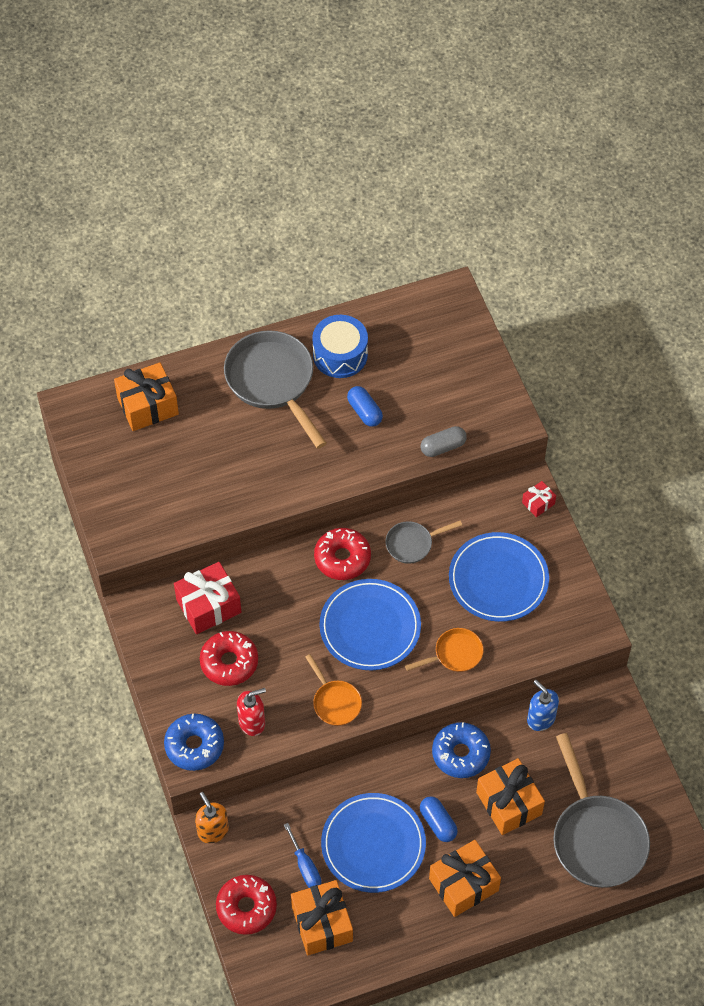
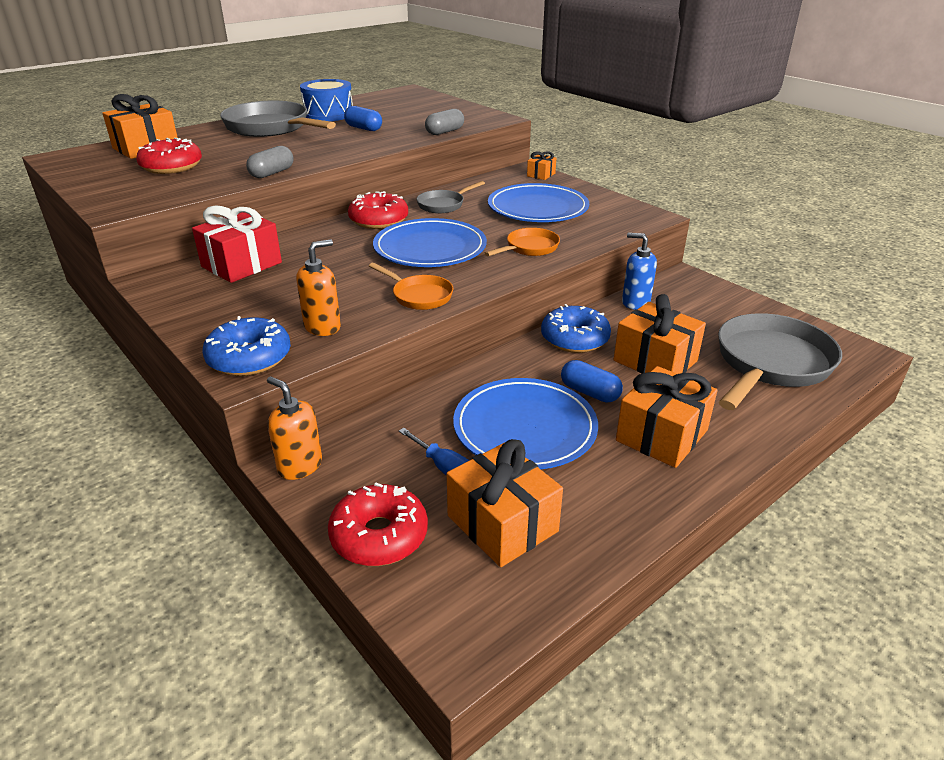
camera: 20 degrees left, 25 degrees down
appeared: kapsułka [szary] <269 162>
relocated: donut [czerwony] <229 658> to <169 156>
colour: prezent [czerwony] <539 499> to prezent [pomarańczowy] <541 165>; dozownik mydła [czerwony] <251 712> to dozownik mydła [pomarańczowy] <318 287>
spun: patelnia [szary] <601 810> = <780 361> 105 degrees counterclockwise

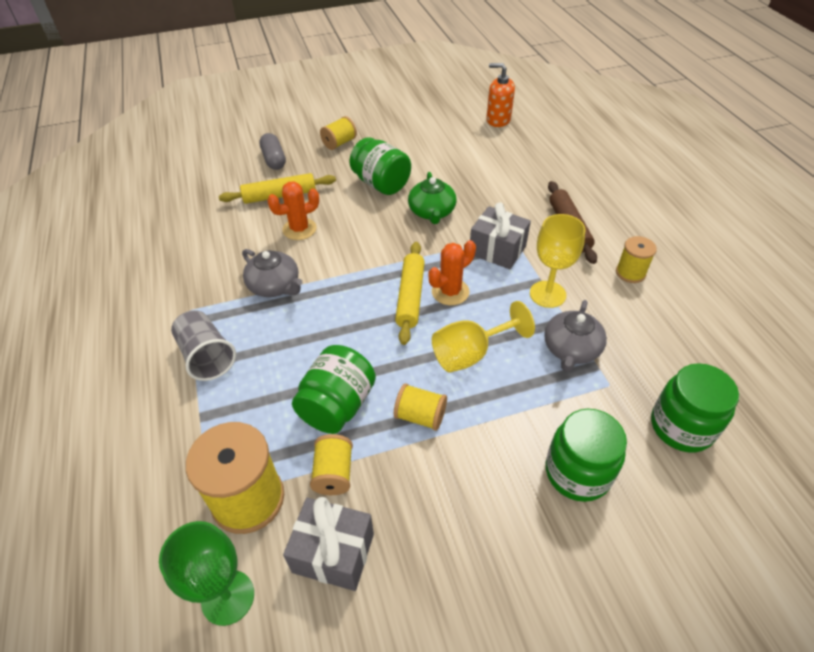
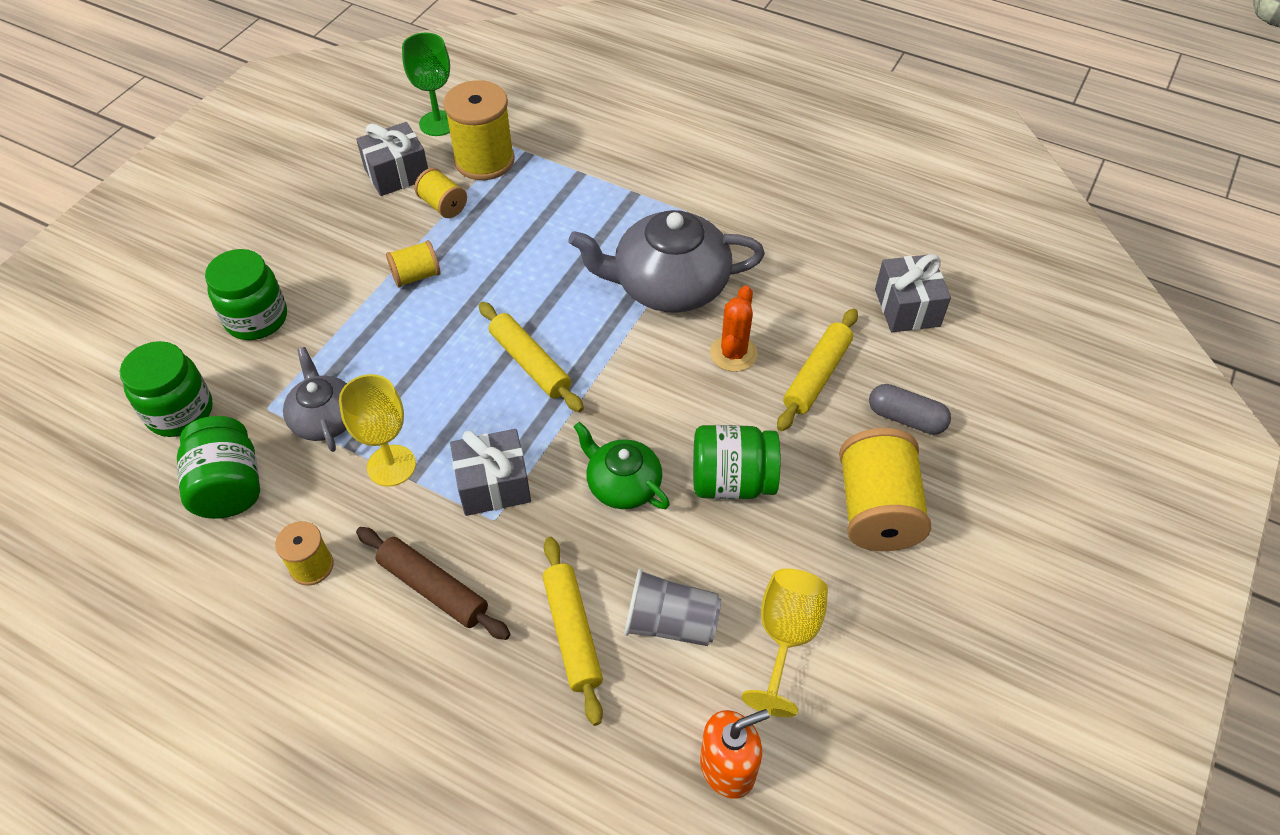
camera: 135 degrees right, 5 degrees up
missing: kaktus [pomarańczowy] <452 272>
appeared: prezent [szary] <913 293>; wałek do ciasta [żółty] <573 631>
relocated: kielich [żółty] <483 337> to <784 642>; szklanka [szary] <203 345> to <672 607>; słoik [zielony] <334 389> to <218 467>
size: szpulka [żółty] <338 133> = <885 489> x1.85; imbryk [szary] <272 273> = <666 261> x1.76

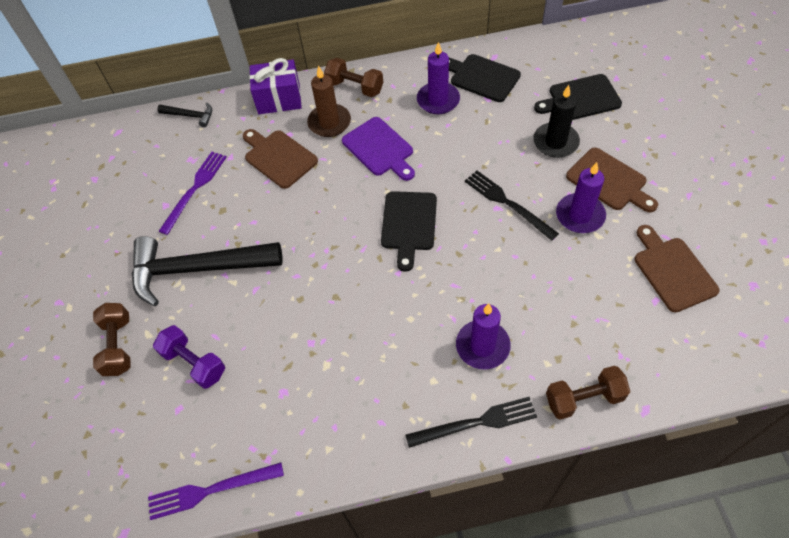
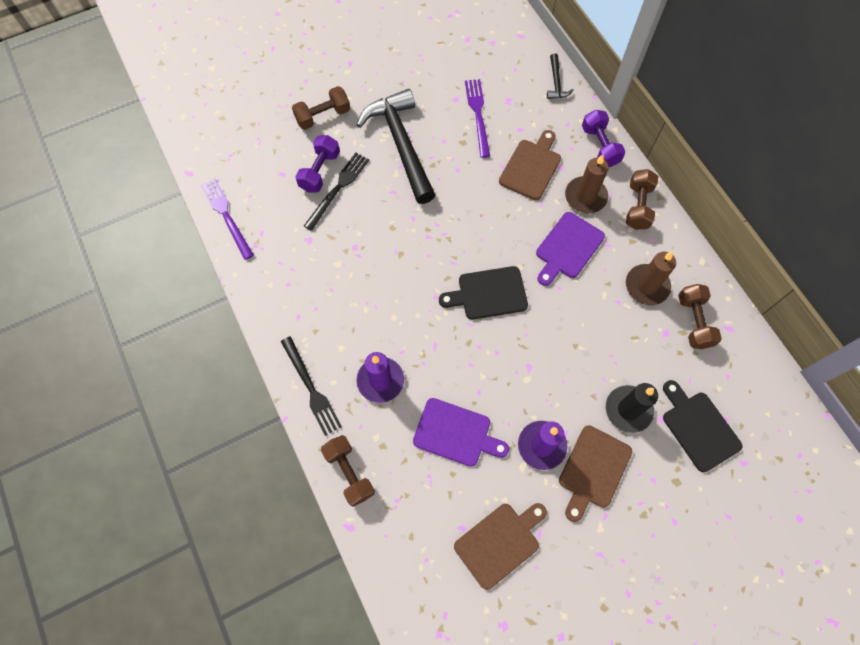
camera: 70 degrees right, 10 degrees up
appeared: deska do krojenia [fioletowy] <461 432>
relocated: widelec [czarny] <512 205> to <336 192>
exchanged: deska do krojenia [czarny] <485 78> to hantel [brązowy] <700 316>; prezent [fioletowy] <275 86> to hantel [fioletowy] <604 138>
colour: świeca [fioletowy] <438 78> to świeca [brązowy] <651 278>
spun: widelec [fioletowy] <193 193> = <477 118> 105 degrees counterclockwise

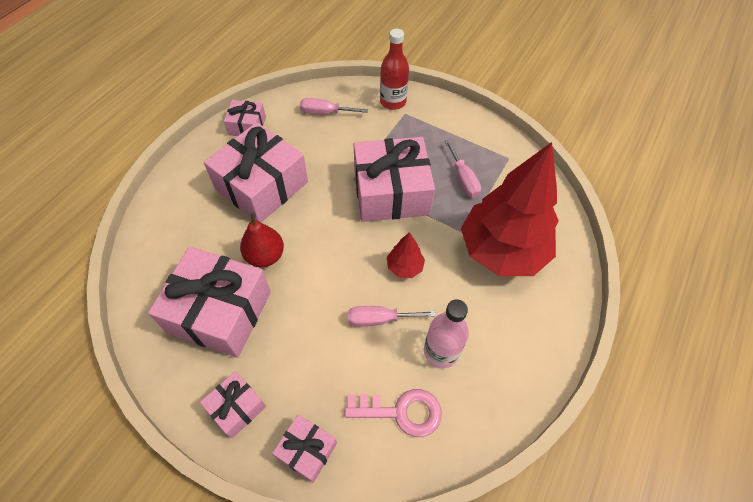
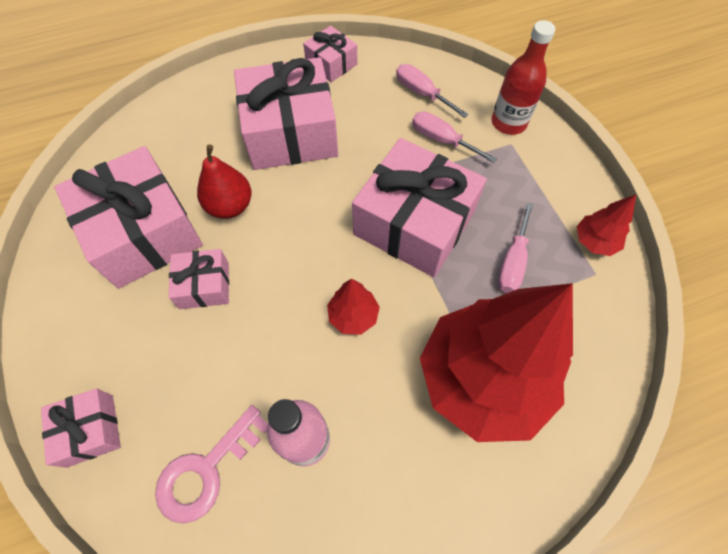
camera: 40 degrees right, 5 degrees up
appeared: drzewko [czerwony] <606 225>
relocated: śrubokręt [różowy] <392 316> to <454 137>; prezent [różowy] <233 404> to <198 279>
spun: klucz [różowy] <393 413> = <211 464> 90 degrees clockwise

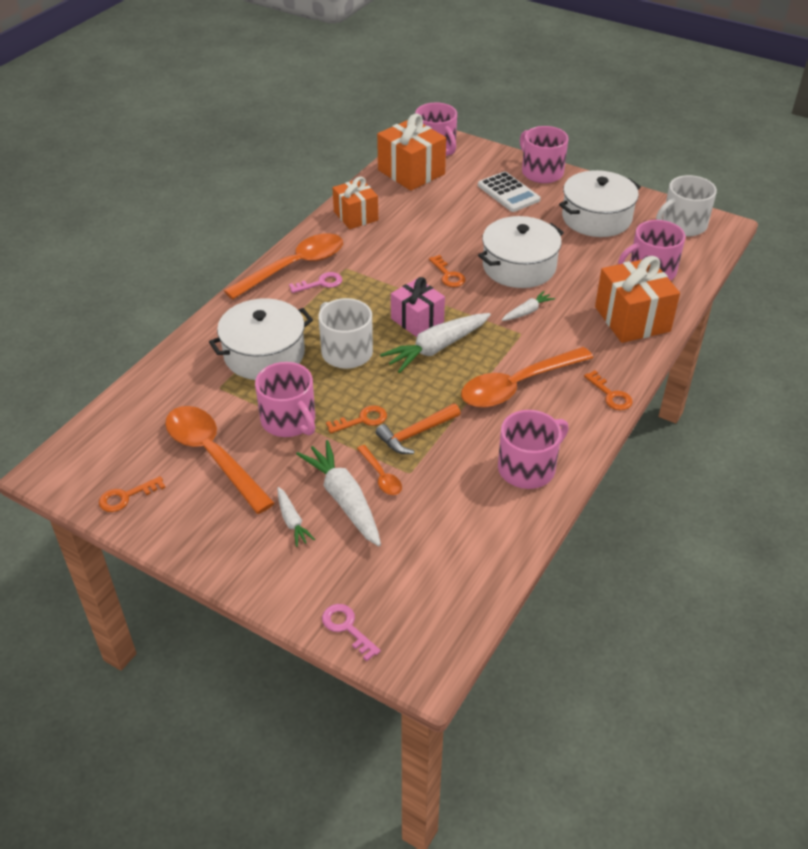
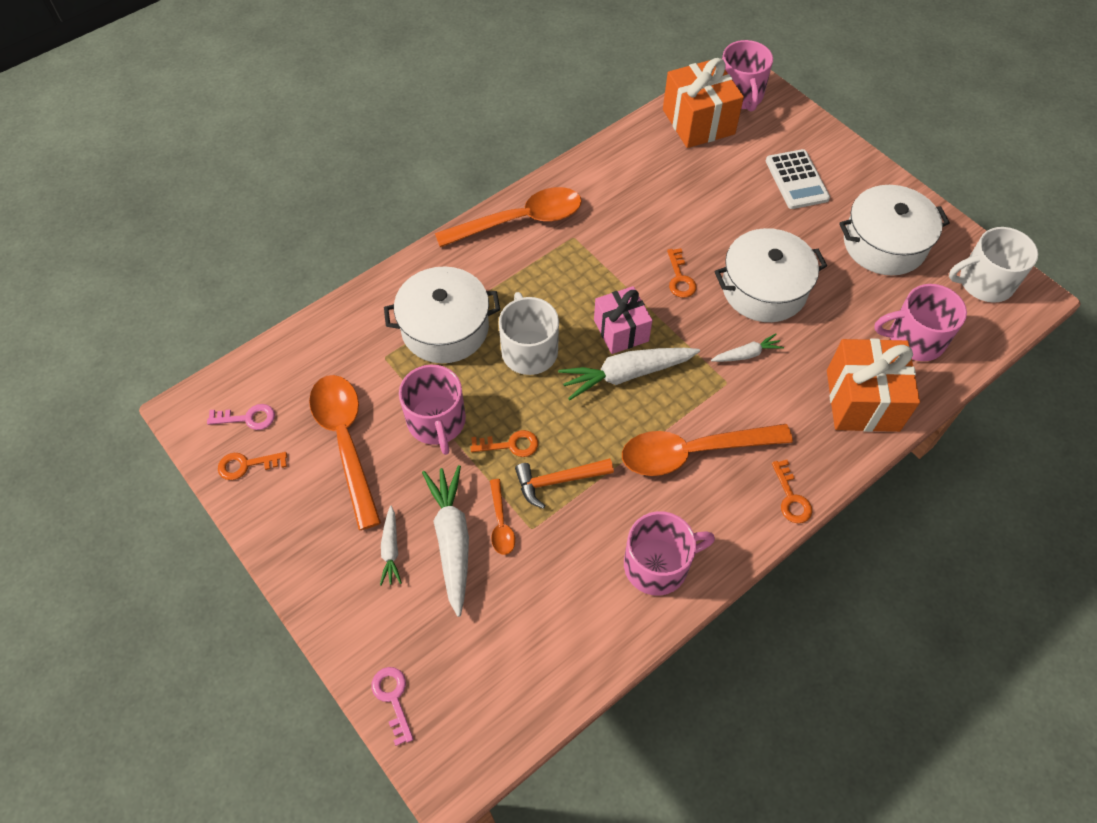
camera: 20 degrees right, 15 degrees up
missing: kubek [różowy] <544 154>; prezent [pomarańczowy] <355 202>
relocated: klucz [różowy] <315 282> to <241 417>

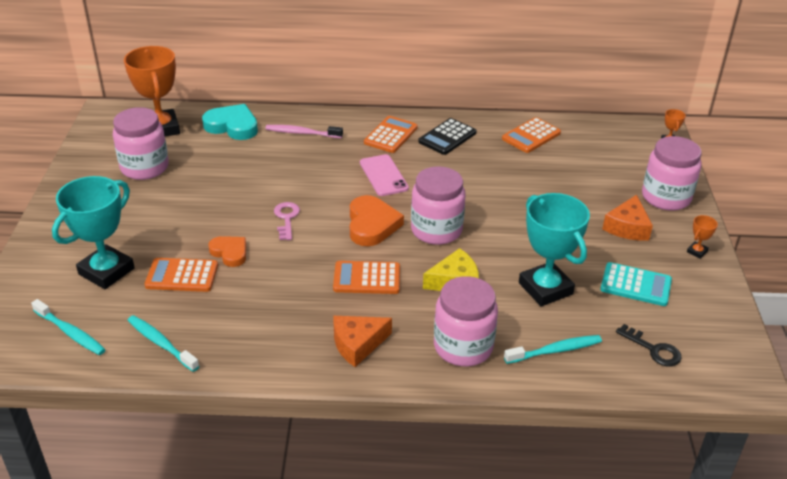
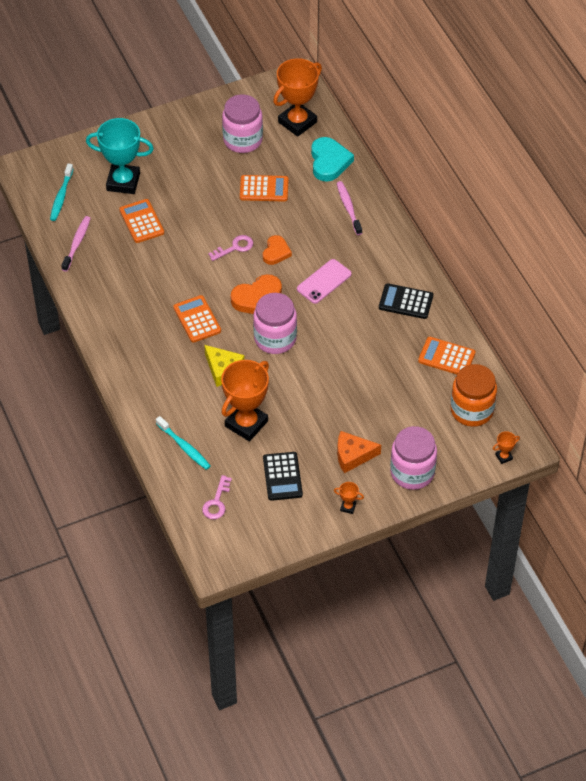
camera: 65 degrees right, 15 degrees up
missing: słoik [różowy] <466 321>; ser [pomarańczowy] <363 341>
appeared: słoik [pomarańczowy] <473 395>
relocated: kalkulator [pomarańczowy] <391 134> to <264 188>; serce [pomarańczowy] <227 251> to <277 250>
colour: puchar [turkusowy] <554 249> to puchar [pomarańczowy] <245 400>; kalkulator [turkusowy] <636 284> to kalkulator [czarny] <283 476>; szczoteczka do zębów [turkusowy] <163 343> to szczoteczka do zębów [różowy] <75 244>; klucz [czarny] <649 345> to klucz [różowy] <217 497>

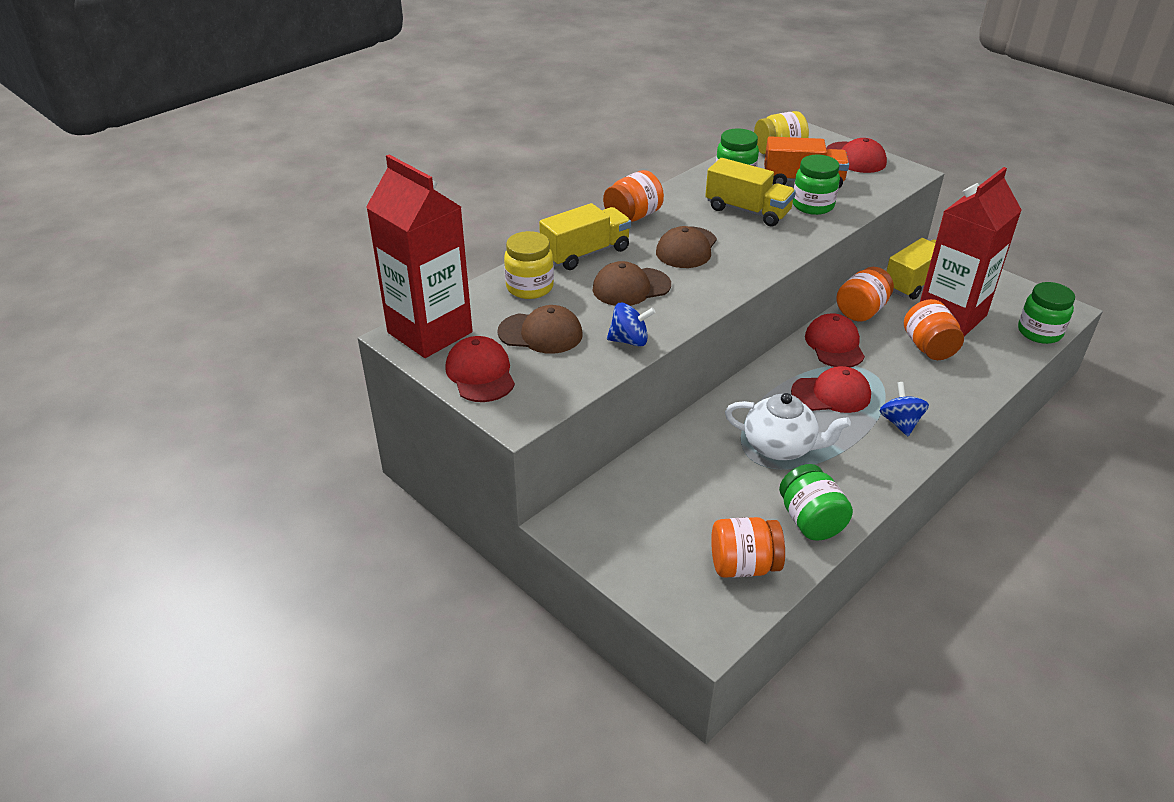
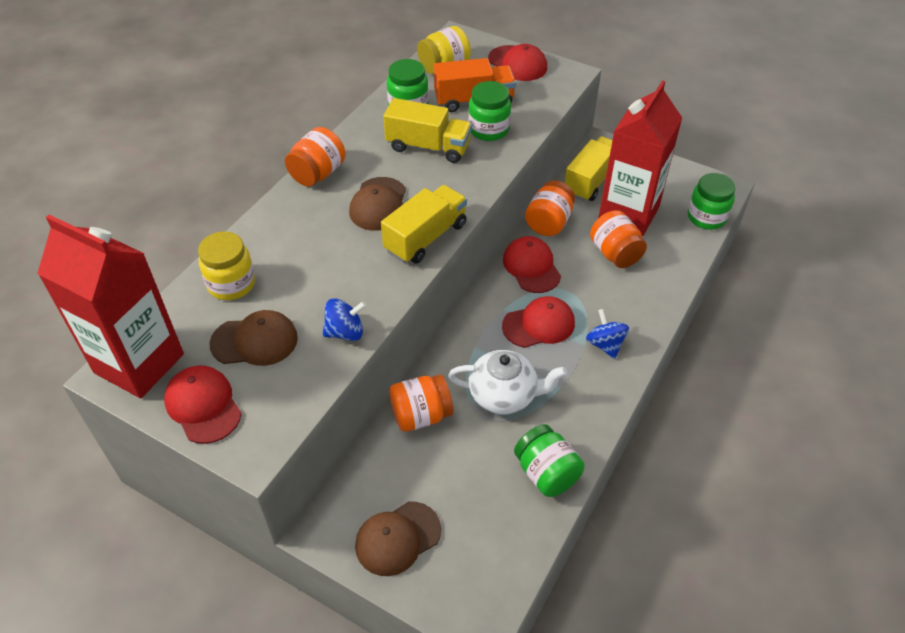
camera: 15 degrees left, 10 degrees up
relocated: ciężarówka [żółty] <585 236> to <424 224>; czapka [brązowy] <631 283> to <398 538>; słoik [pomarańczowy] <748 547> to <421 403>

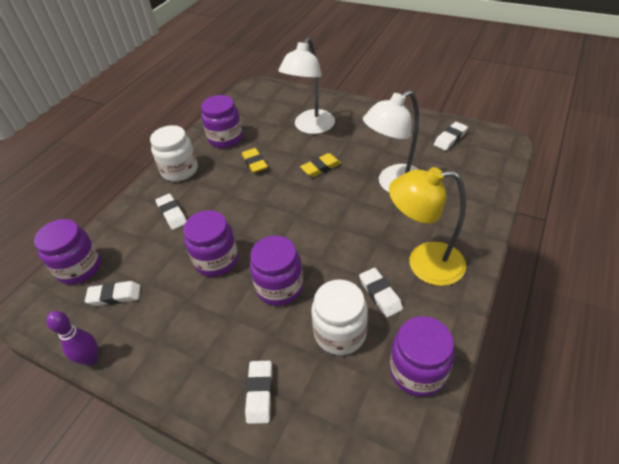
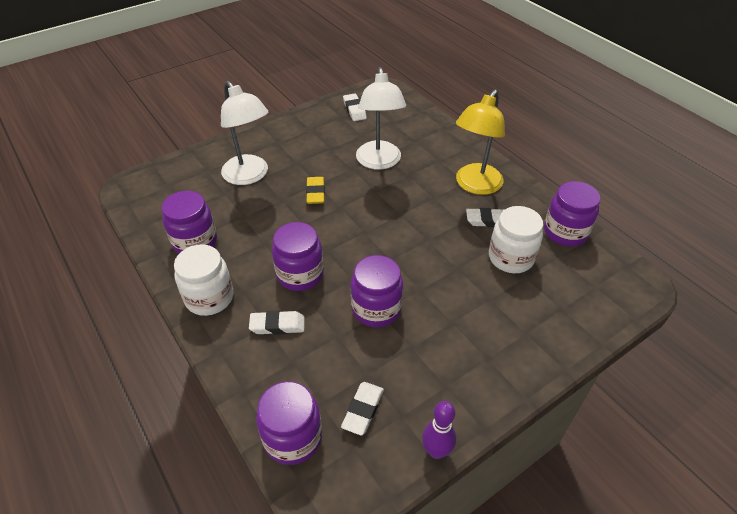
camera: 65 degrees left, 0 degrees up
missing: gumka do mazania [żółty] <254 160>; gumka do mazania [biały] <258 392>
relocated: słoik [fioletowy] <276 271> to <298 256>

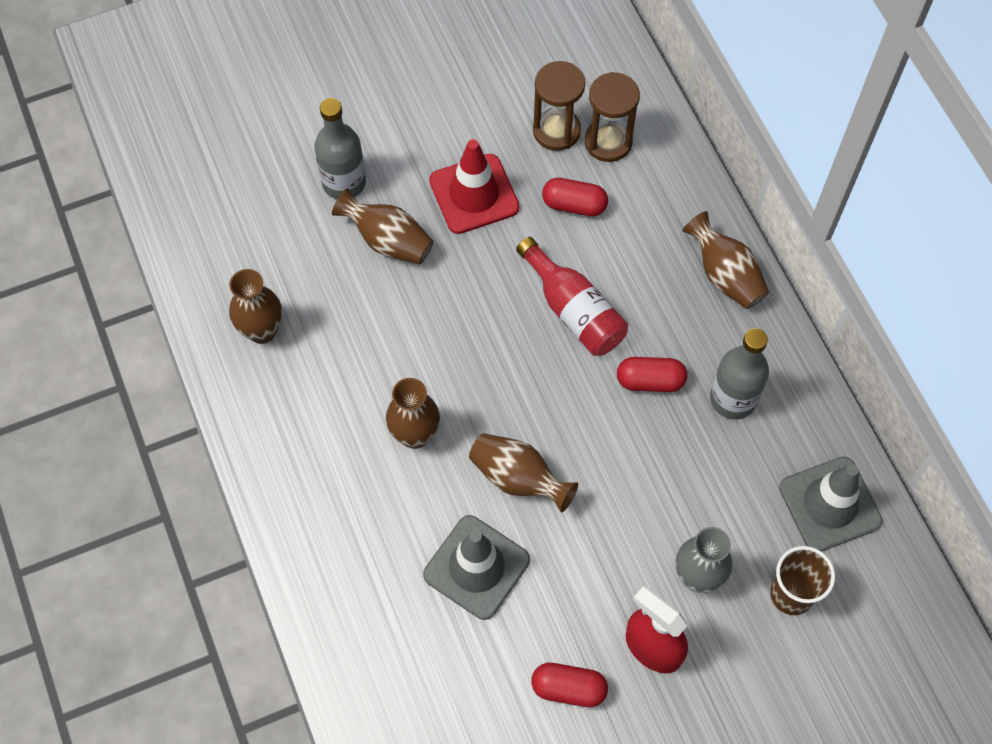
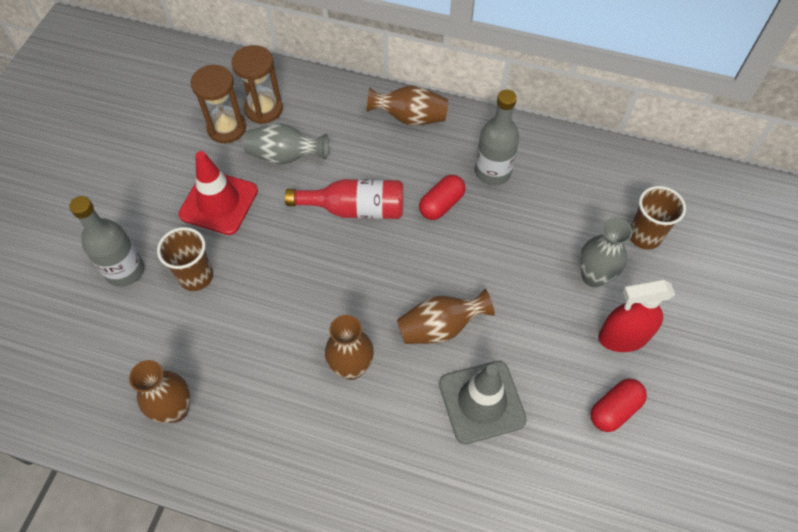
camera: 50 degrees left, 5 degrees down
missing: pachołek [szary] <830 504>
exchanged: kapsułka [czerwony] <575 197> to wazon [szary] <286 143>; wazon [brązowy] <383 226> to szklanka [brązowy] <185 259>

